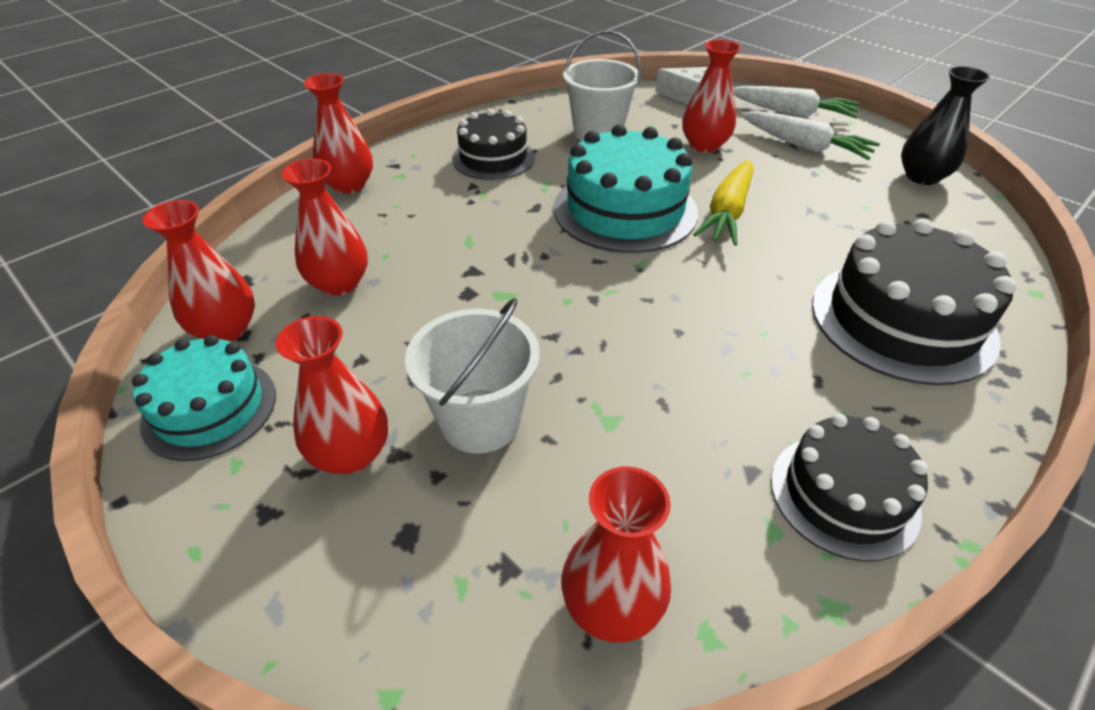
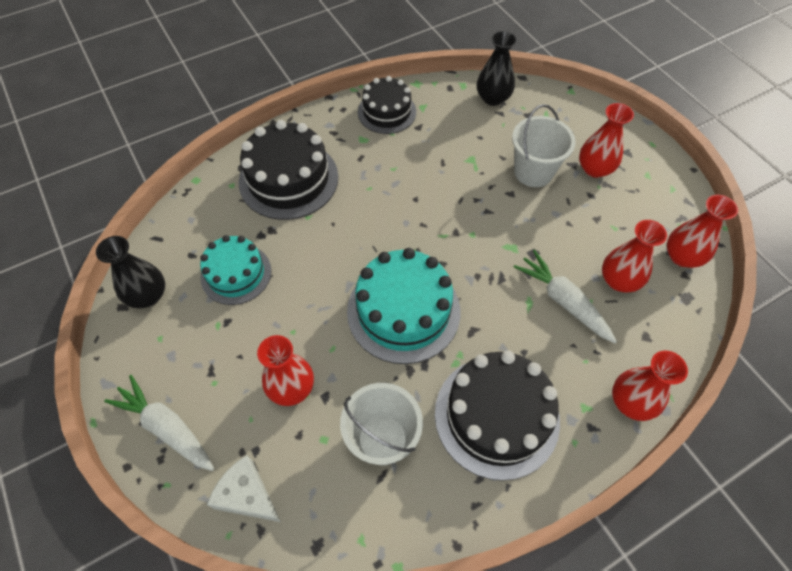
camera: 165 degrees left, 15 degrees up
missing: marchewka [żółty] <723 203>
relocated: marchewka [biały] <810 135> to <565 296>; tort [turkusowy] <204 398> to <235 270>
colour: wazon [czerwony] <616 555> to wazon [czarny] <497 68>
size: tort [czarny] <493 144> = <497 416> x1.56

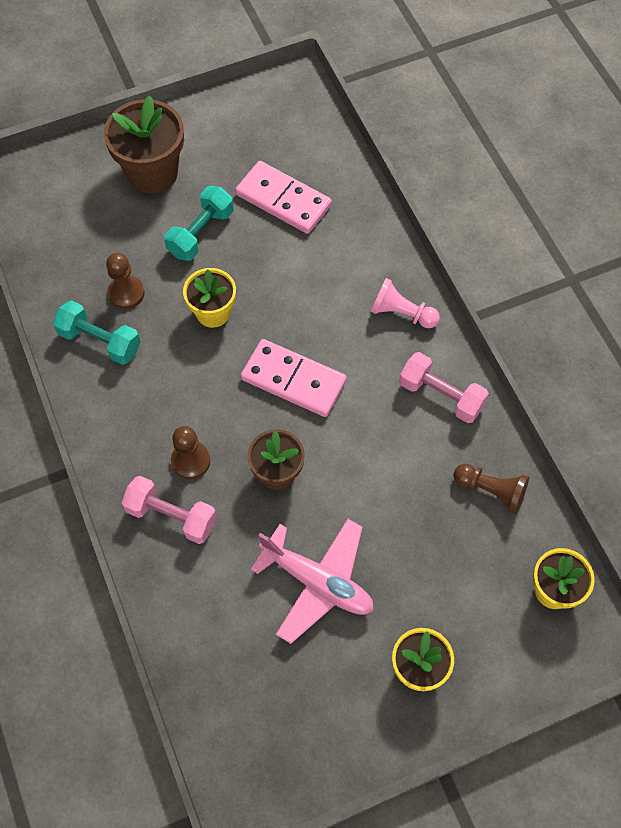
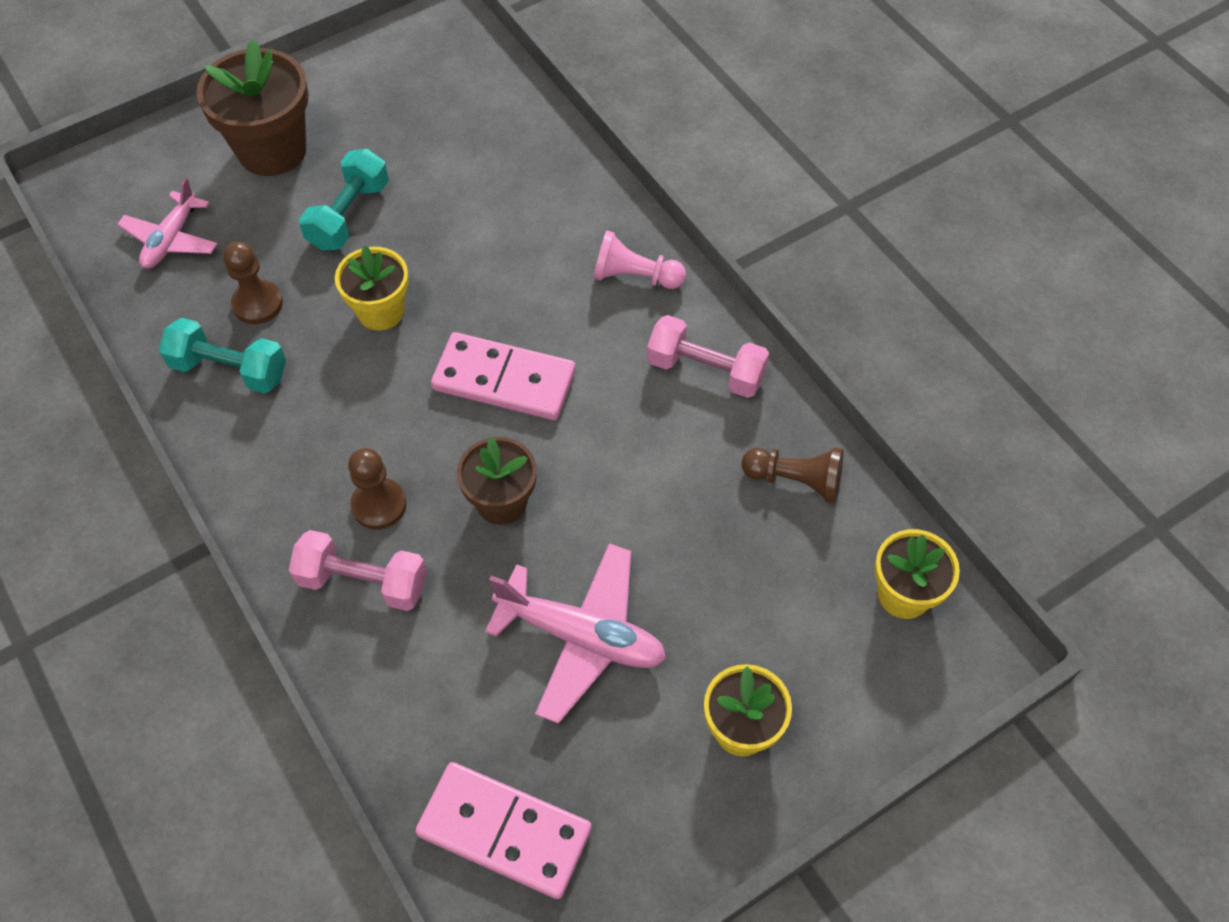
camera: 10 degrees left, 5 degrees down
appeared: samolot [różowy] <167 223>
relocated: kostka domina [różowy] <283 197> to <504 830>

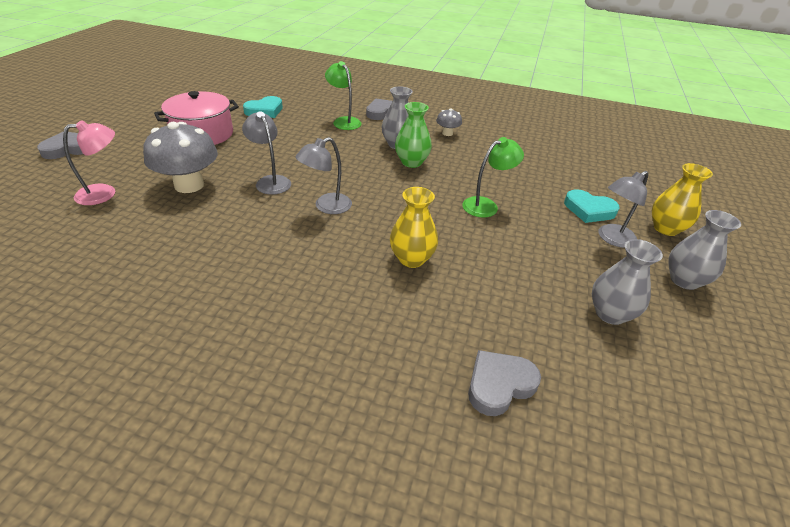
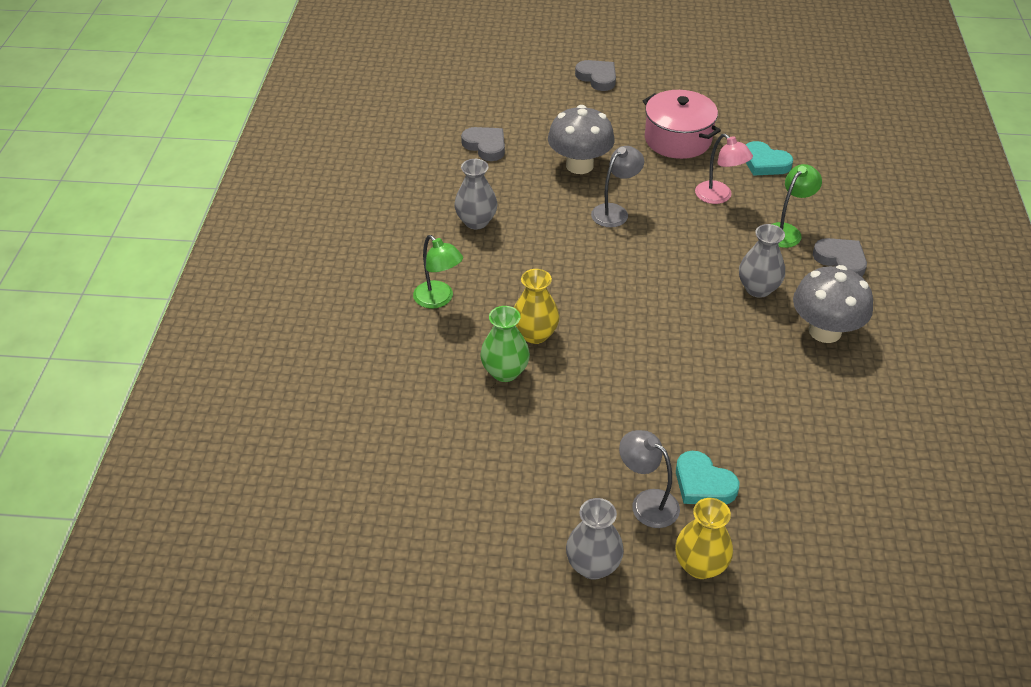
camera: 80 degrees right, 5 degrees up
missing: lampka [szary] <323 175>
relocated: wazon [zielony] <413 135> to <505 344>; lampka [różowy] <89 162> to <724 169>; lampka [zielony] <493 177> to <438 272>; wazon [szary] <627 282> to <476 194>; serce [szary] <504 383> to <483 144>
spun: serce [turkusowy] <592 206> = <707 477> 60 degrees counterclockwise
size: grzyb [szary] <449 122> = <833 304> x2.06

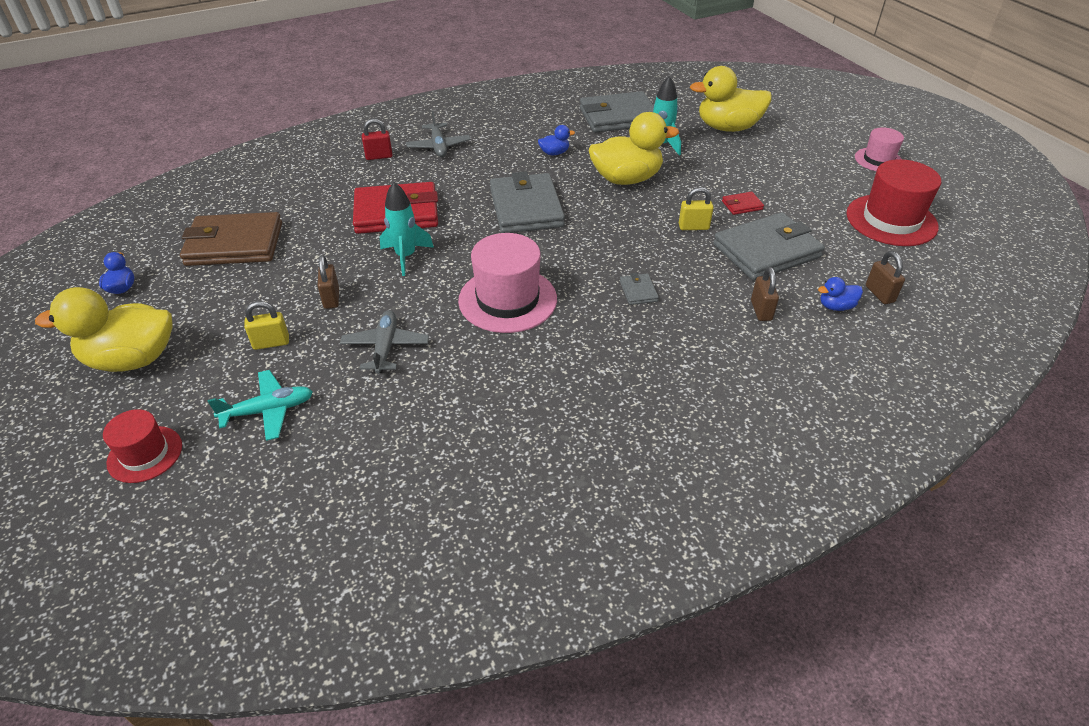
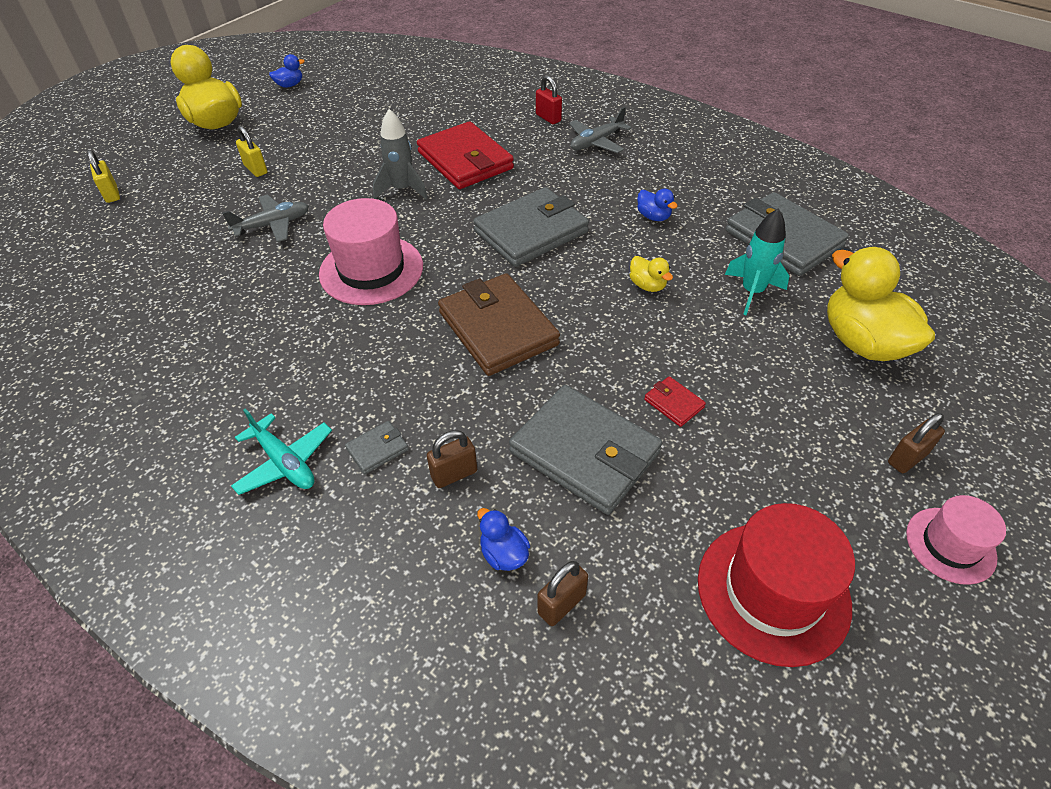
camera: 65 degrees right, 5 degrees up
missing: kapelusz [czerwony] <142 446>
relocated: kłódka [żółty] <696 208> to <103 176>; portfel [brązowy] <231 239> to <499 324>; kłódka [brązowy] <328 282> to <916 443>; portfel [szary] <639 289> to <376 447>; samolot [turkusowy] <260 405> to <281 452>
colour: rakieta [turkusowy] <407 229> to rakieta [szary] <400 154>
size: kaczka [żółty] <634 148> = <651 274> x0.44

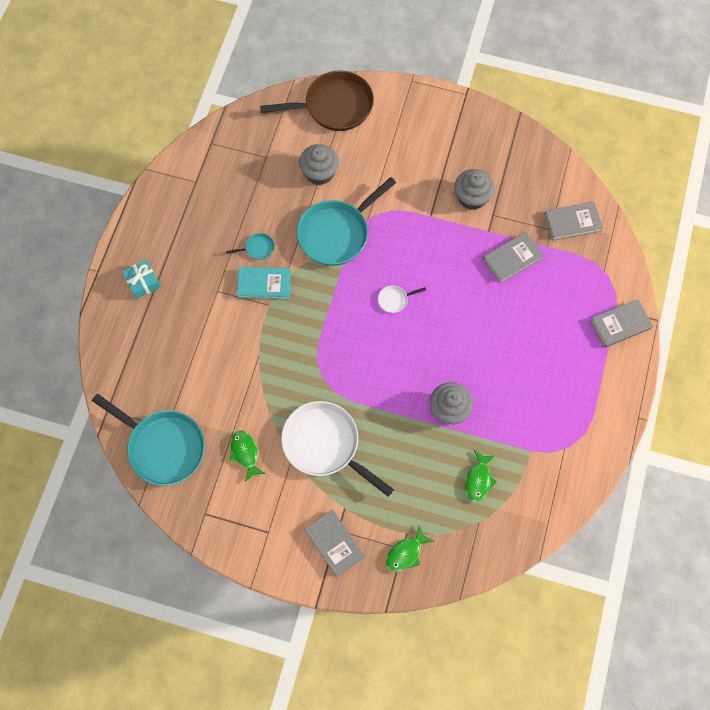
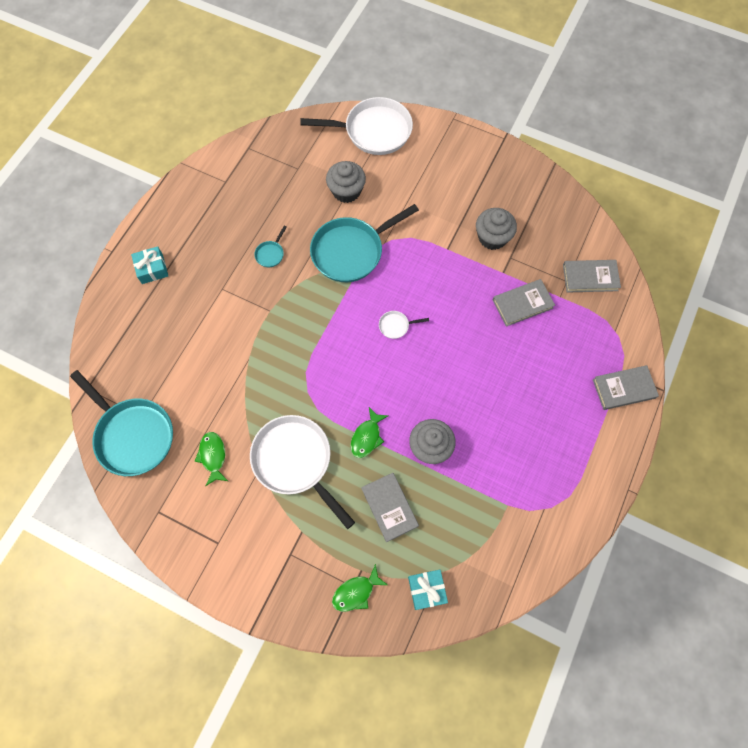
camera: 10 degrees right, 0 degrees up
missing: książka [turkusowy] <264 283>
appeared: prezent [turkusowy] <428 590>
relocated: ryba [zielony] <481 476> to <369 432>; książka [szary] <334 543> to <390 507>
colour: patelnia [brązowy] <317 101> to patelnia [biały] <356 126>
spun: patelnia [turkusowy] <250 246> = <270 246> 120 degrees clockwise

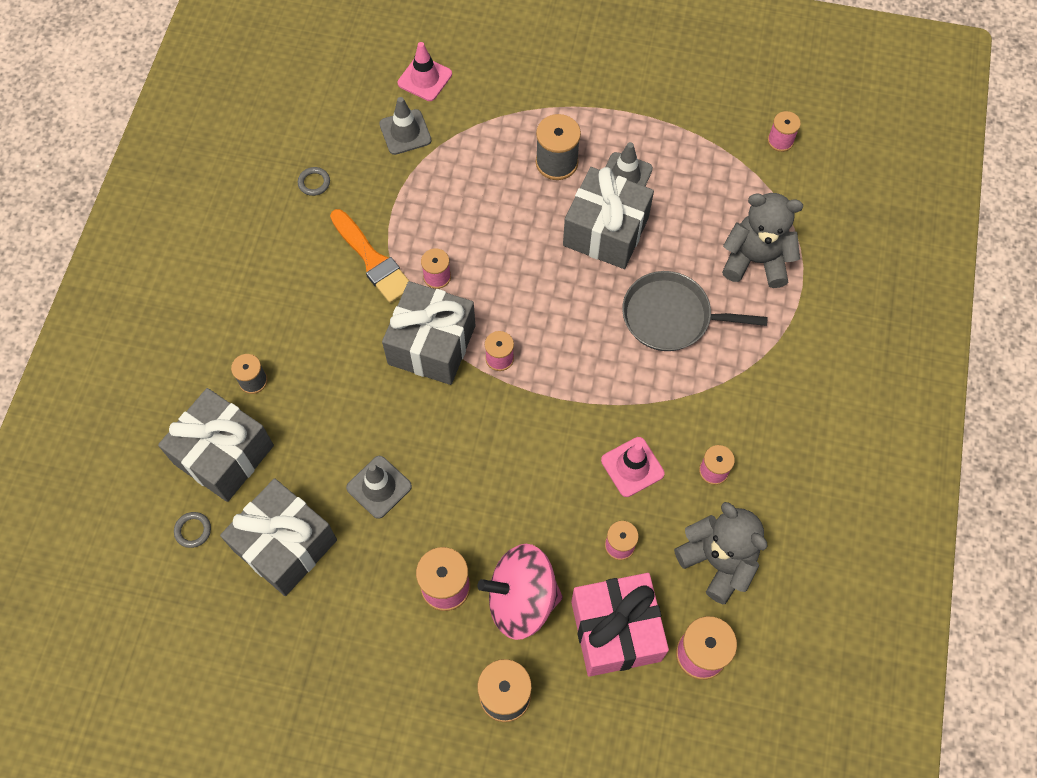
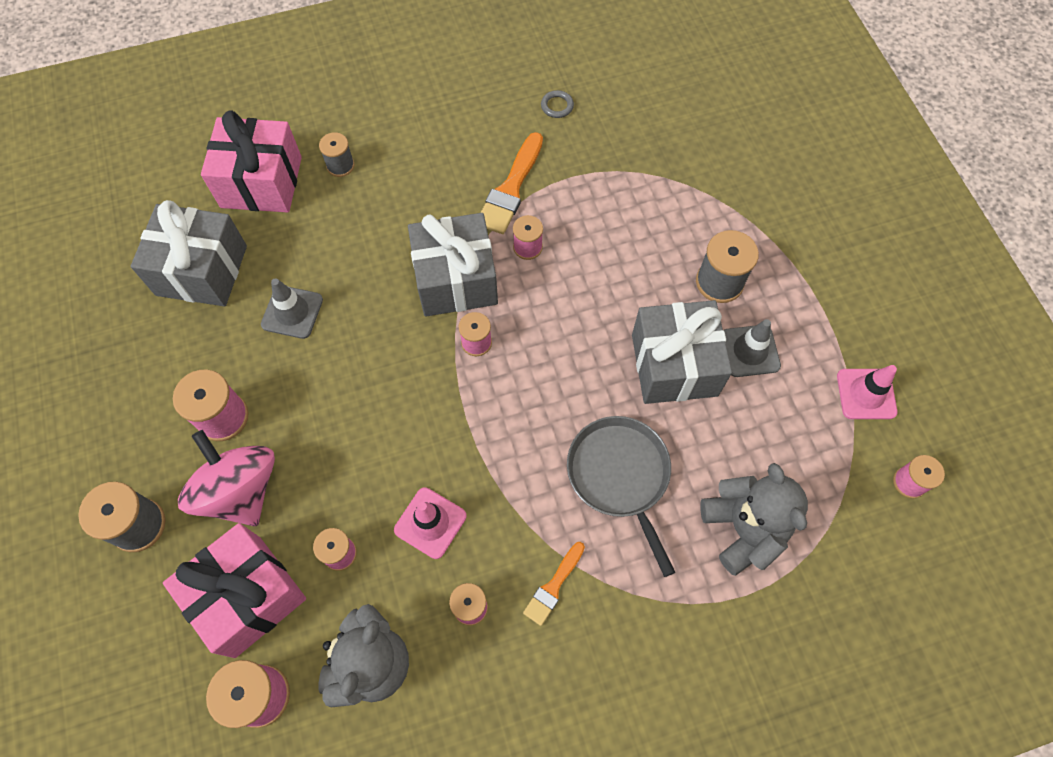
camera: 60 degrees right, 0 degrees up
missing: pachołek [szary] <405 126>; pierścień [szary] <192 530>
appeared: pędzel [pomarańczowy] <554 584>
relocated: pachołek [różowy] <425 71> to <867 392>
colour: prezent [szary] <216 445> to prezent [różowy] <251 161>

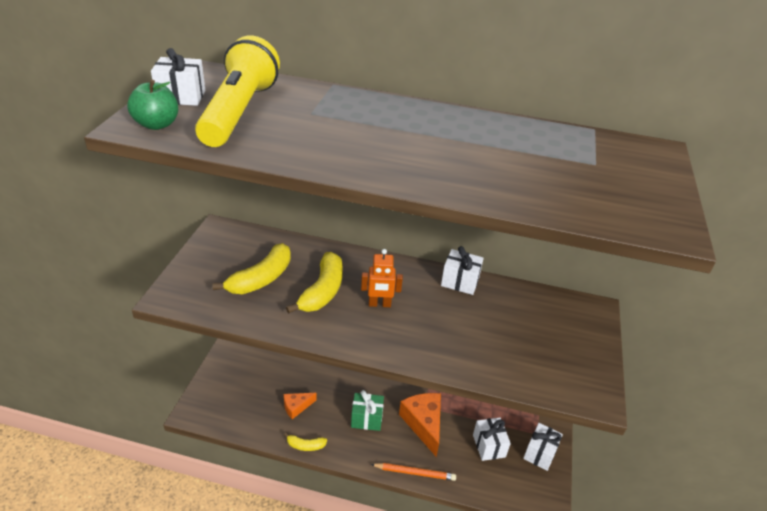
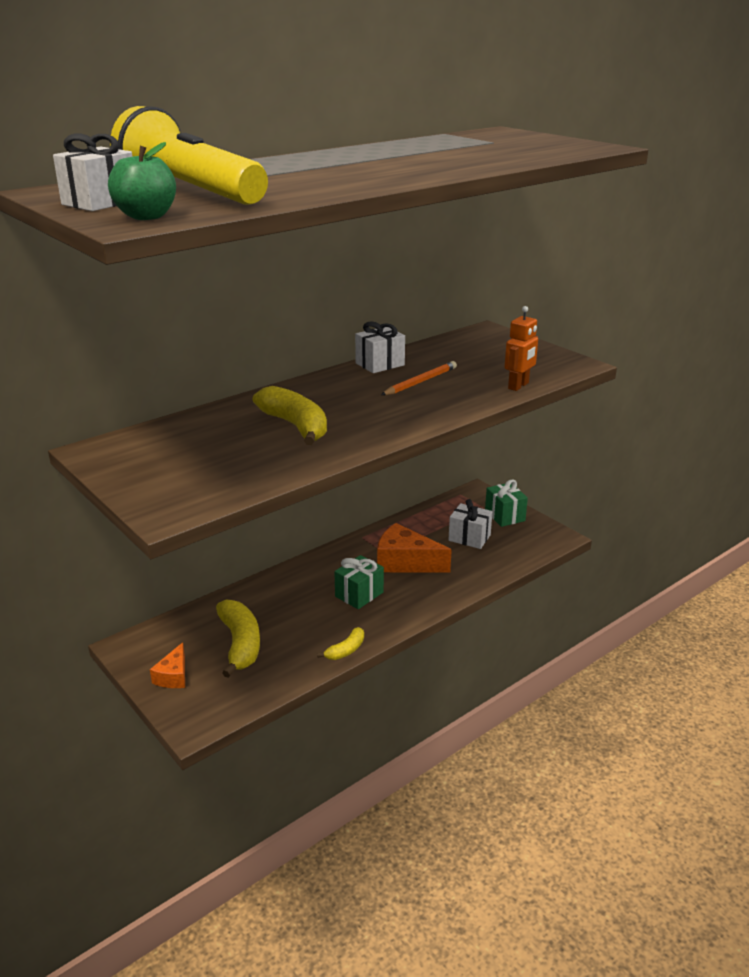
camera: 50 degrees left, 10 degrees down
relocated: banan [żółty] <251 268> to <238 639>; robot [pomarańczowy] <382 278> to <521 348>; ser [pomarańczowy] <300 406> to <167 665>; ołówek [pomarańczowy] <413 472> to <419 378>
colour: prezent [biały] <543 447> to prezent [zielony] <506 503>

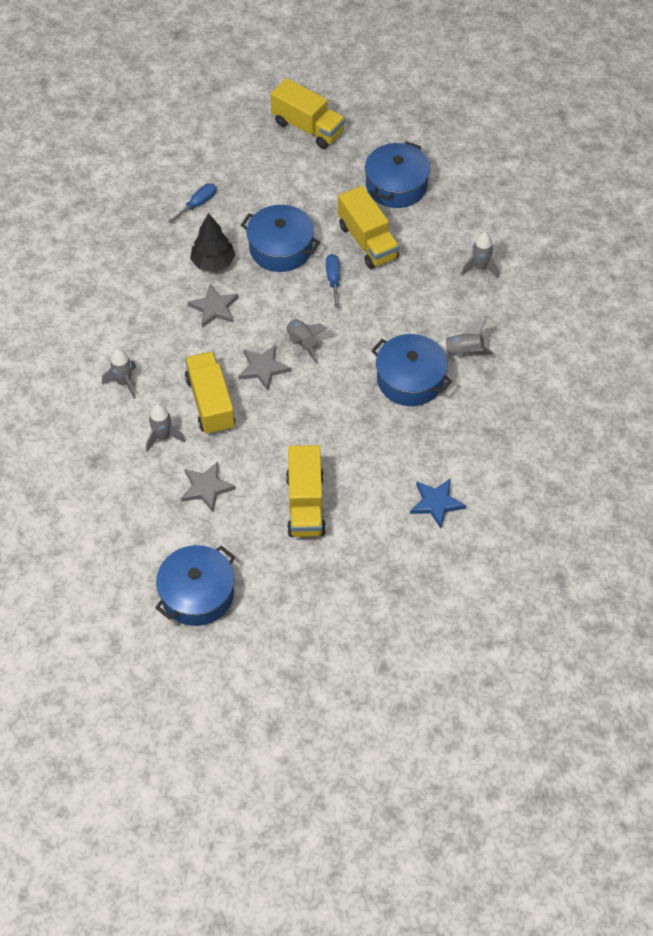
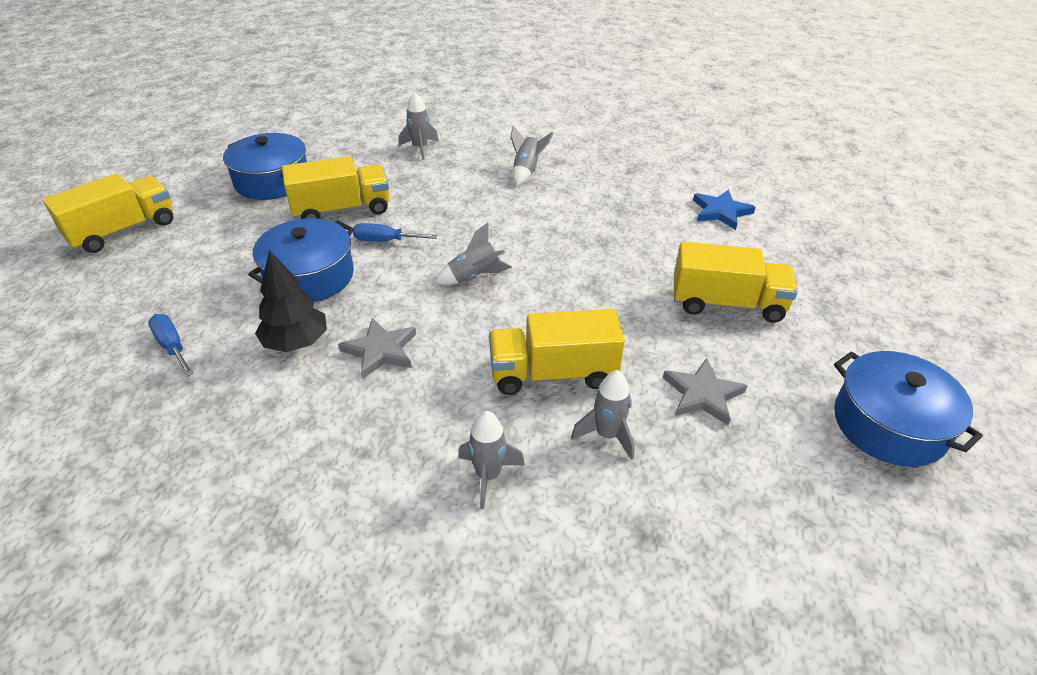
camera: 80 degrees left, 15 degrees down
missing: garnek [niebieski] <411 370>; gwiazda [szary] <264 367>

